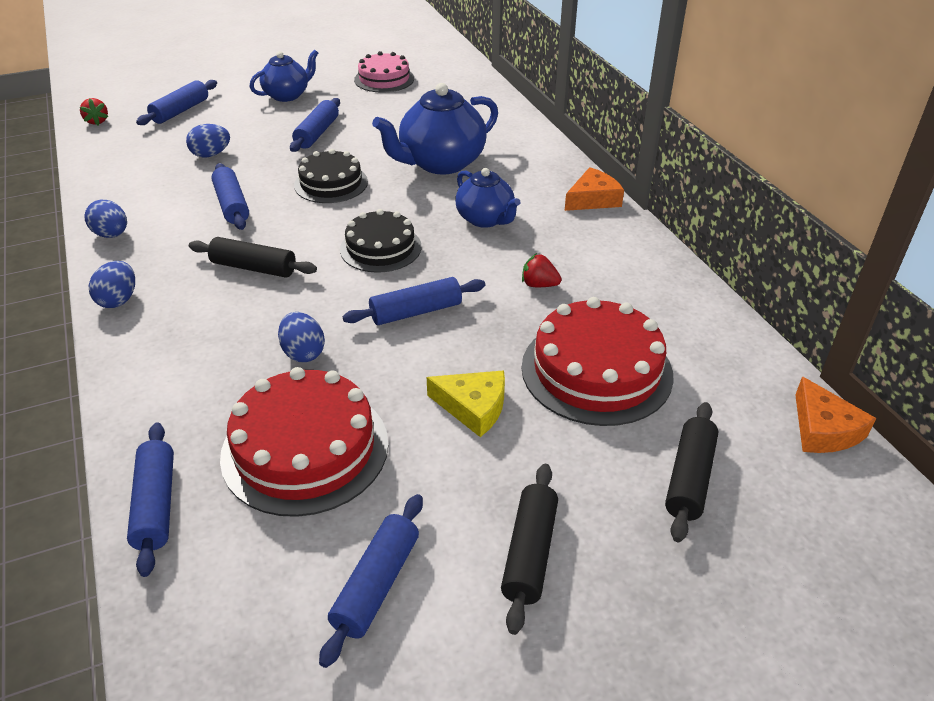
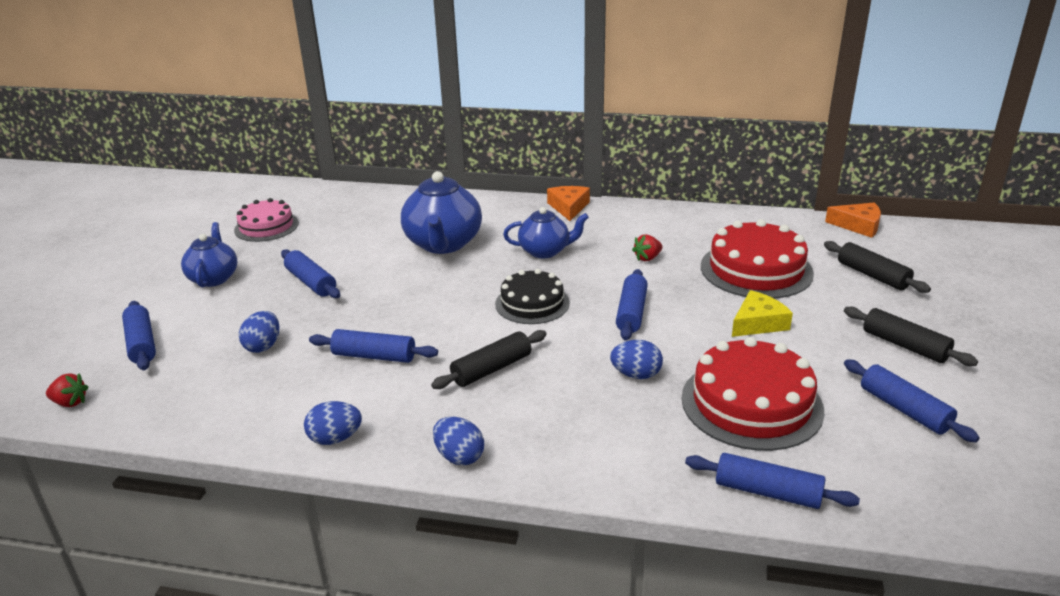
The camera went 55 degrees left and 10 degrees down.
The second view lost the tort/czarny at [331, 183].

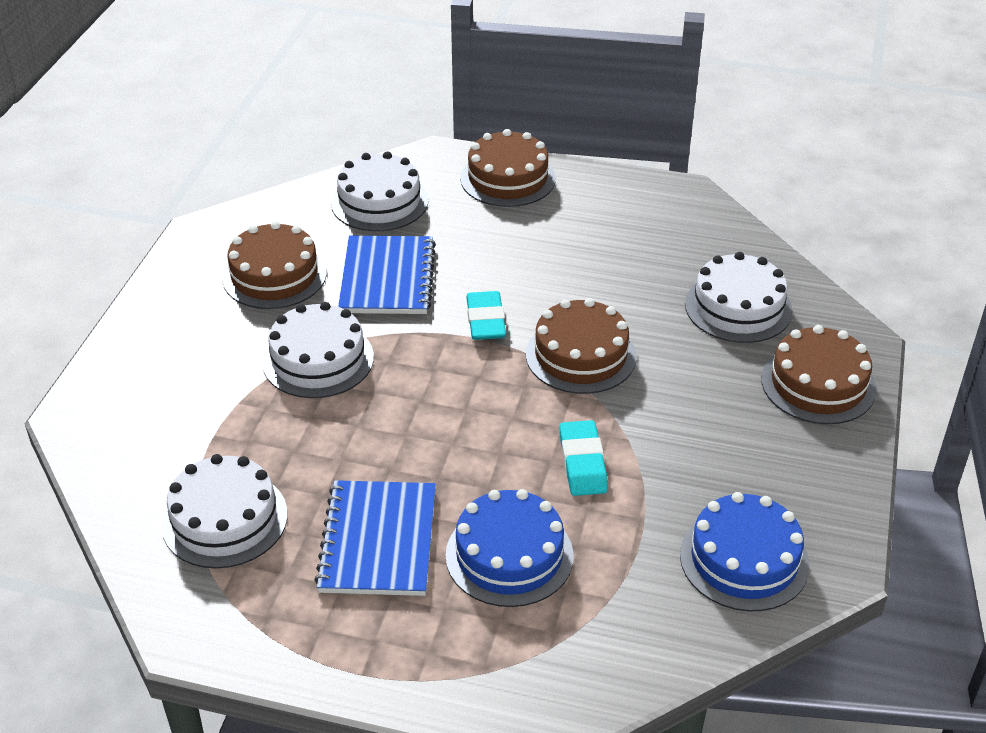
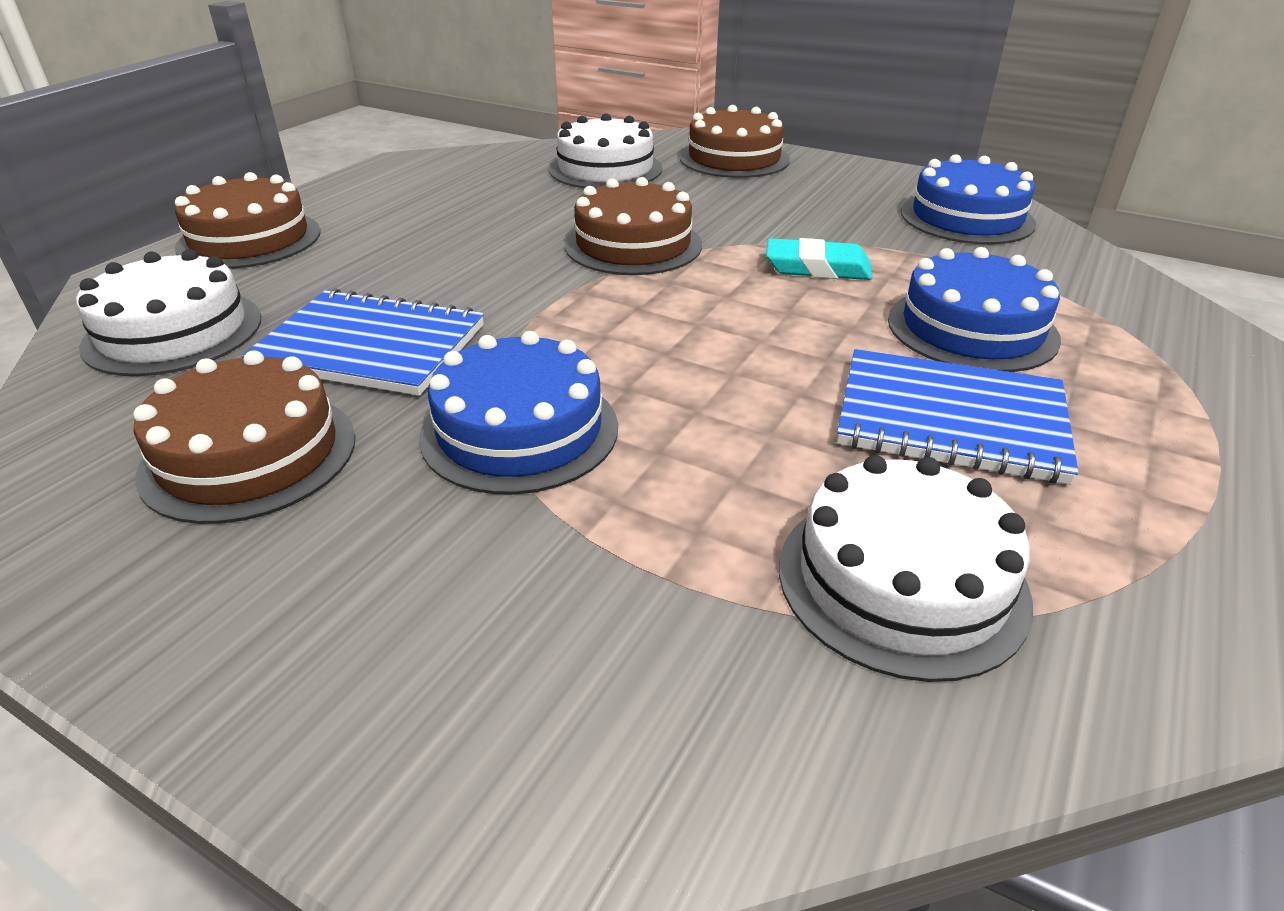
The camera went 75 degrees left and 5 degrees down.
The second view lost the gumka do mazania/turkusowy at [486, 320].
What was the tort/biały at [318, 359] turned into the tort/niebieski at [520, 430].

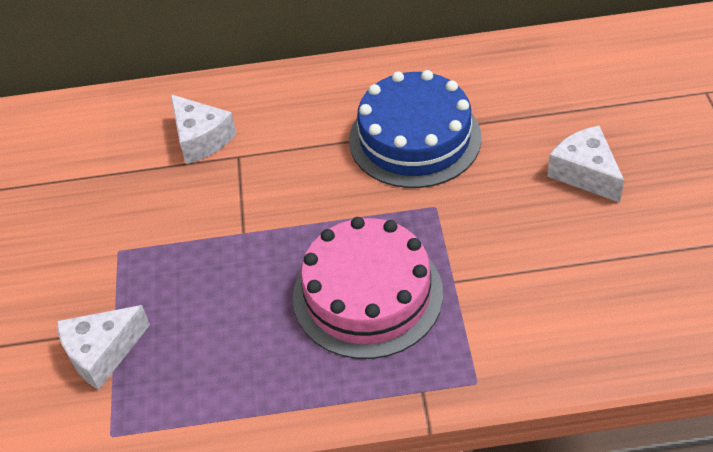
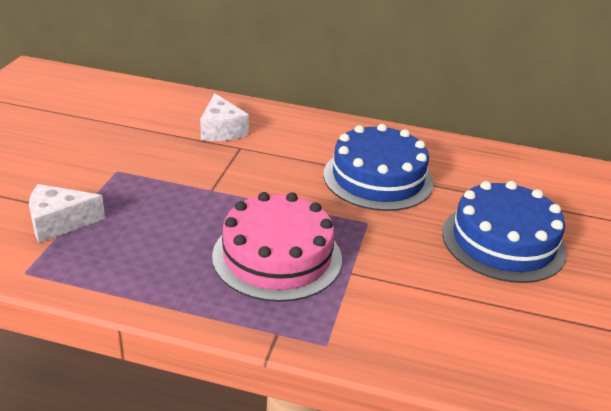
The camera went 15 degrees right and 15 degrees down.
Where the ser/biały stood at [585, 173], the tort/niebieski came to stand at [503, 242].

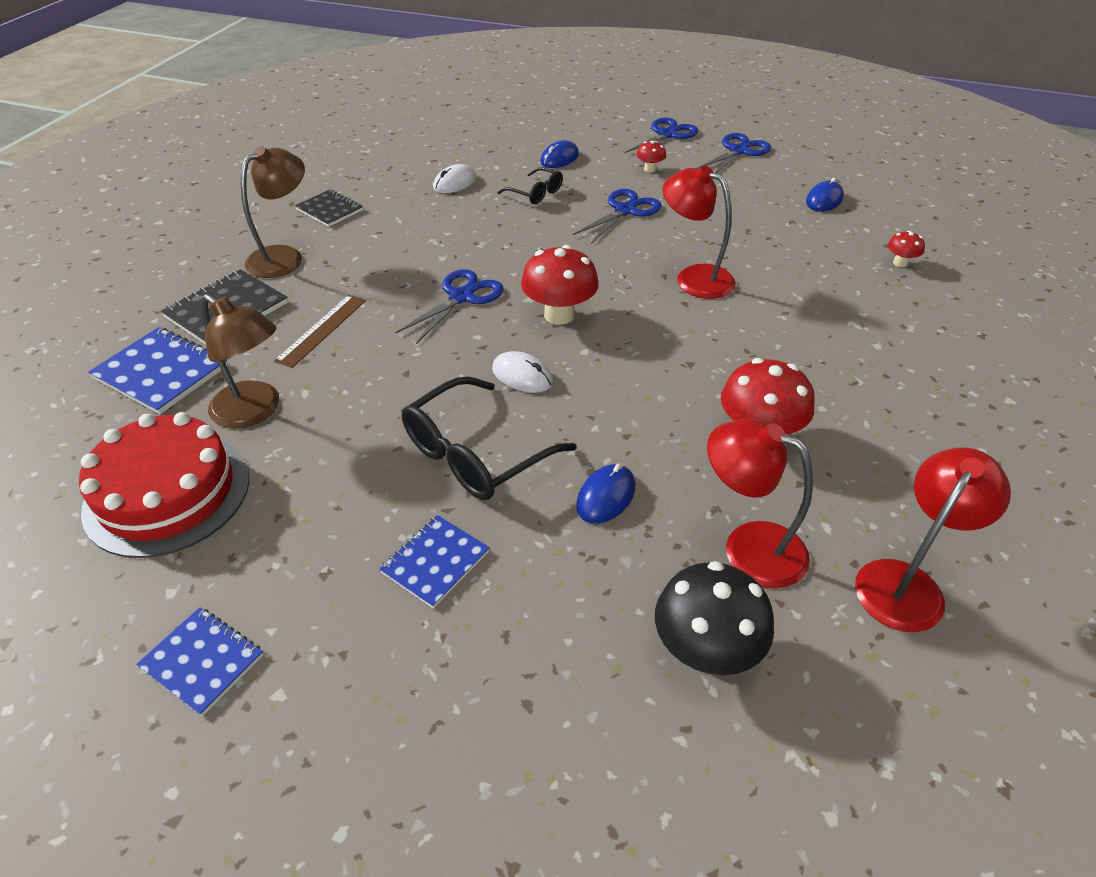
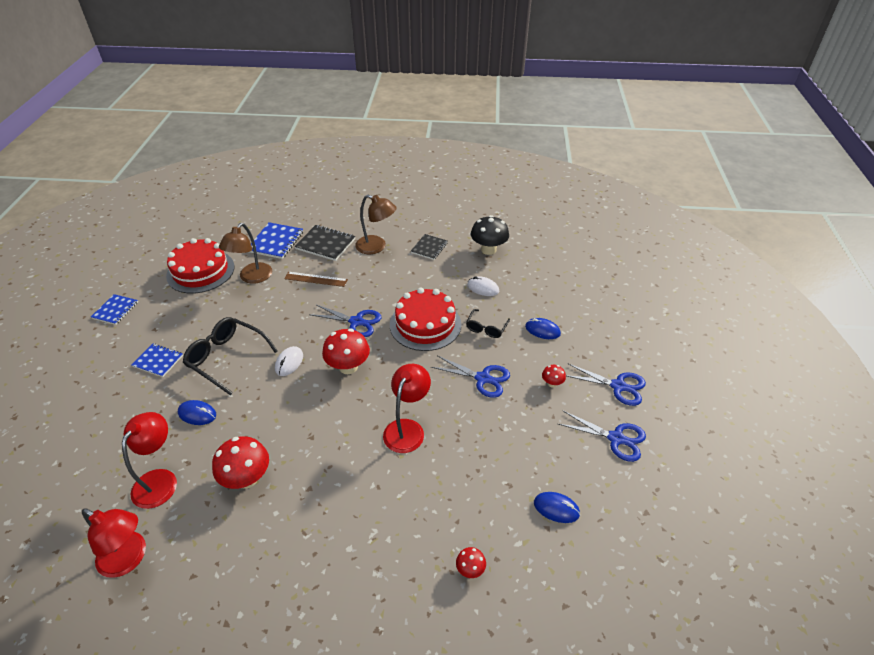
The camera went 75 degrees right and 0 degrees up.
The second view gained the tort/czerwony at [425, 324].
The grzyb/czarny ended up elsewhere, having gone from [705, 651] to [488, 250].

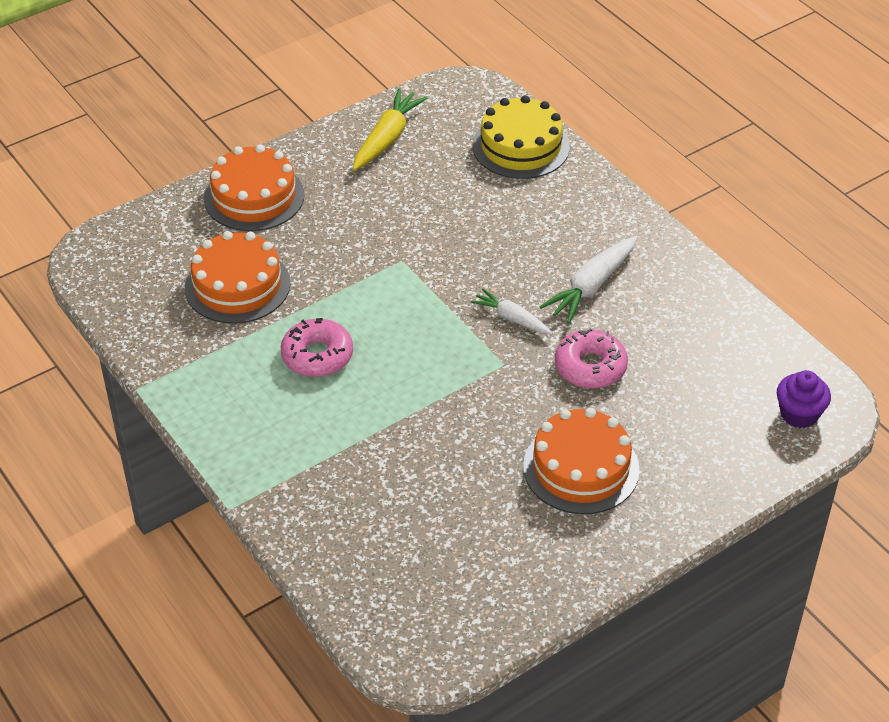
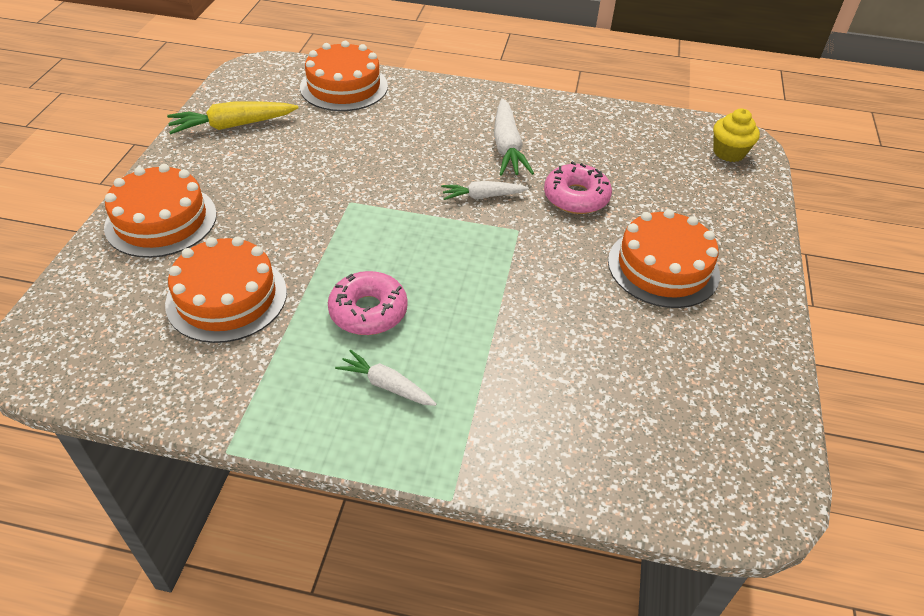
The camera went 45 degrees left and 0 degrees up.
The second view gained the marchewka/biały at [386, 385].
What was the tort/żółty at [521, 146] turned into the tort/pomarańczowy at [344, 86].
What was the muffinka/fioletowy at [799, 414] turned into the muffinka/żółty at [729, 152].
The marchewka/żółty at [387, 138] ended up facing another way, 90 degrees counterclockwise from before.

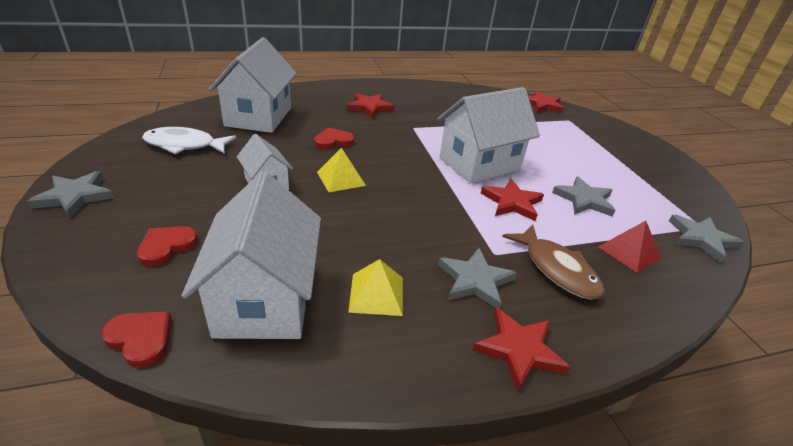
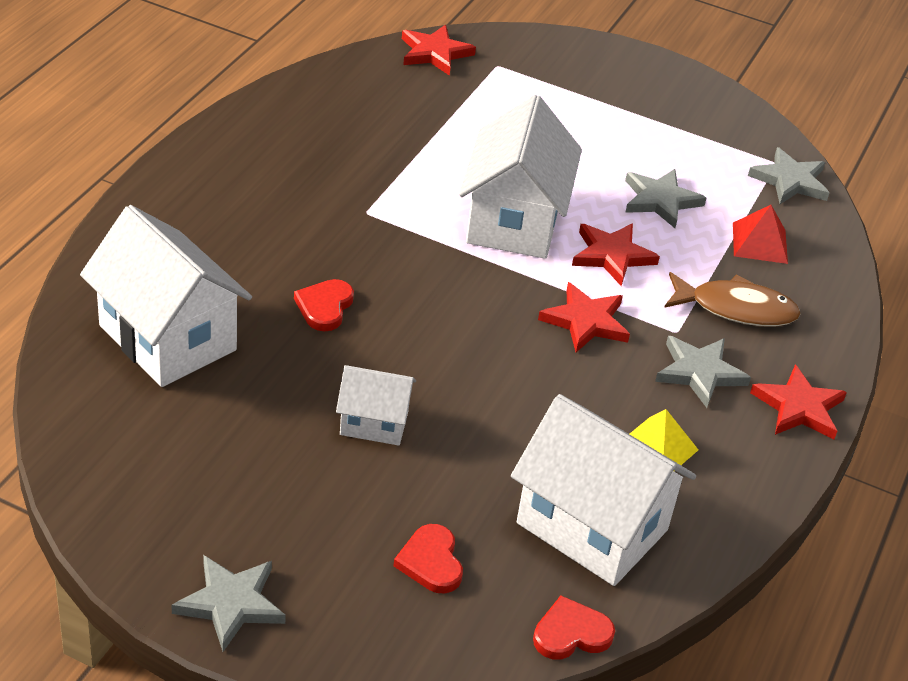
The camera went 50 degrees left and 5 degrees up.
The second view lost the ryba/biały at [185, 145].
The second view lost the piramida/żółty at [341, 178].
The gwiazda/czerwony ended up elsewhere, having gone from [370, 107] to [585, 321].

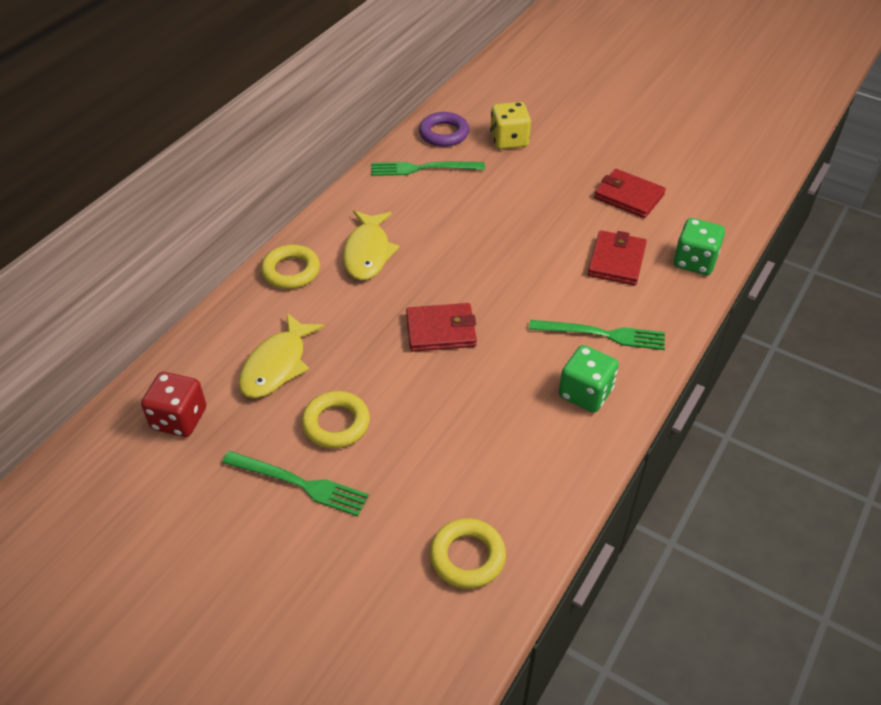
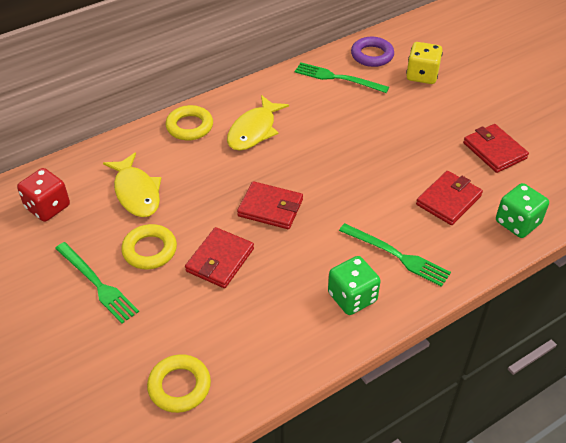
The camera went 25 degrees right and 0 degrees up.
The second view gained the portfel/czerwony at [220, 260].
The ryba/żółty at [277, 365] ended up facing another way, 75 degrees counterclockwise from before.

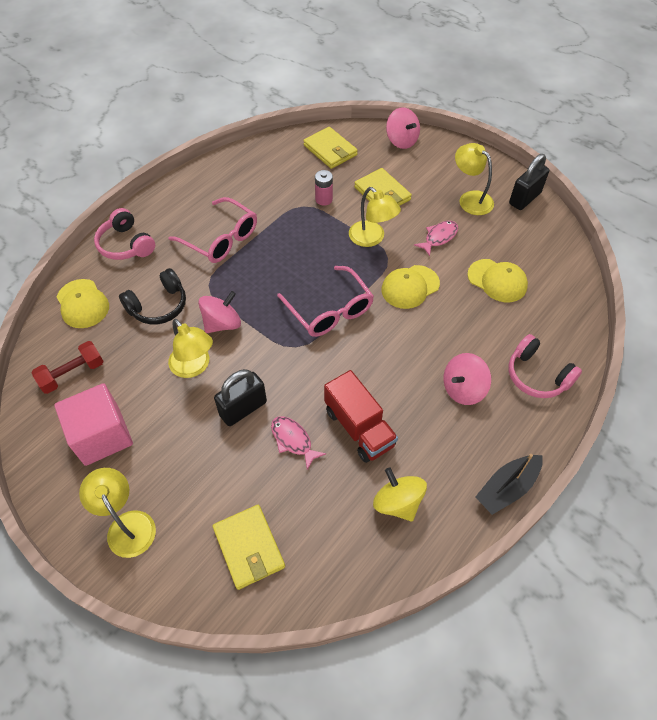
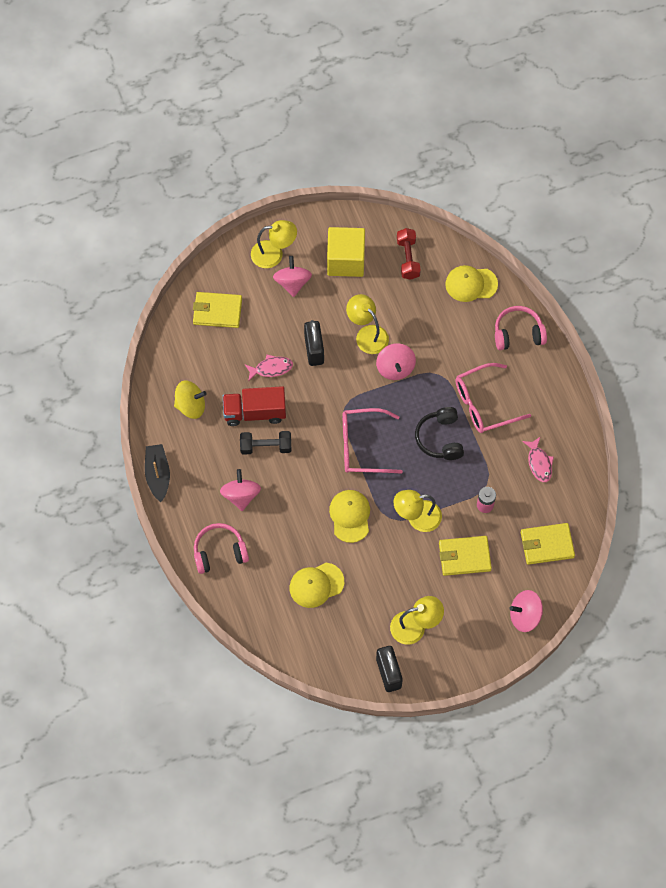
The camera went 120 degrees right and 10 degrees up.
The second view gained the hantel/czarny at [266, 446].
The second view gained the bączek/różowy at [292, 283].
The słuchawki/czarny ended up elsewhere, having gone from [158, 306] to [440, 438].
The ryba/różowy ended up elsewhere, having gone from [439, 237] to [539, 463].
What was the sześcian/różowy at [102, 436] turned into the sześcian/żółty at [346, 260].
The lampka/żółty at [194, 367] ended up facing another way, 60 degrees clockwise from before.

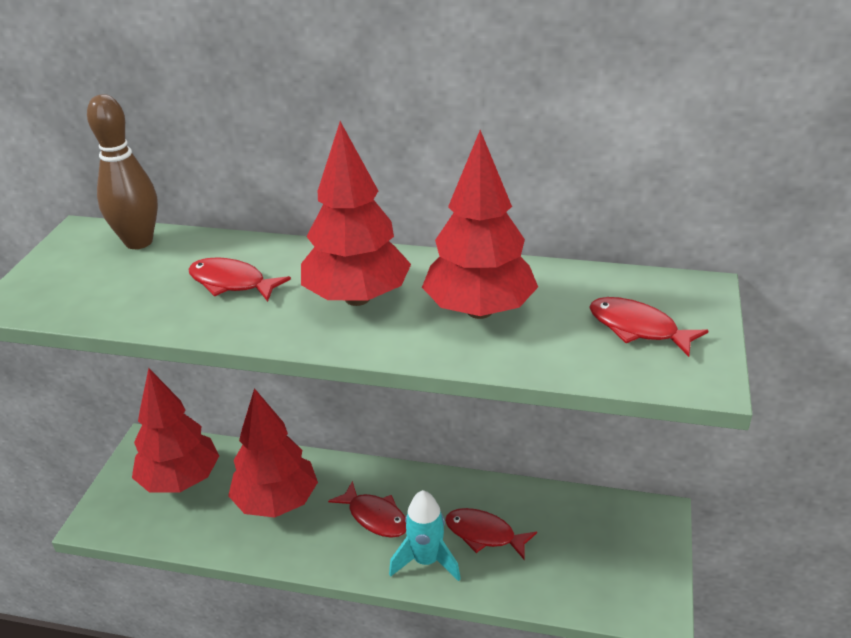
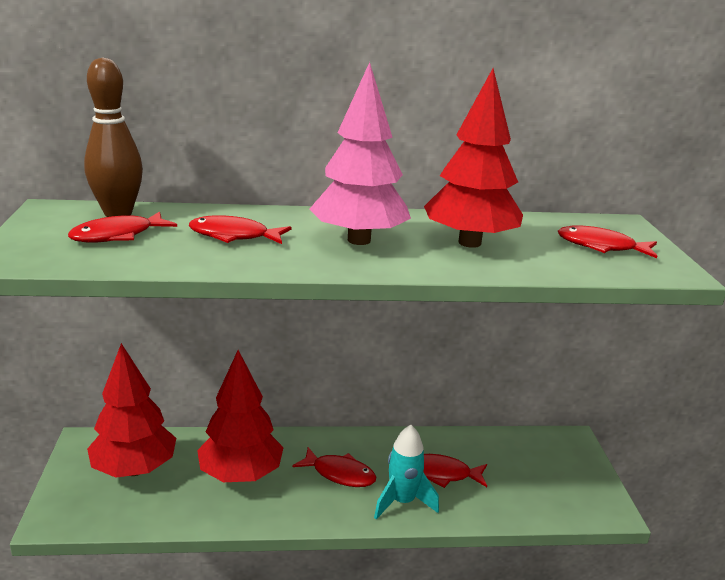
The camera went 20 degrees left and 10 degrees down.
The second view gained the ryba/czerwony at [117, 235].
What was the drzewko/czerwony at [357, 298] turned into the drzewko/różowy at [359, 240].

